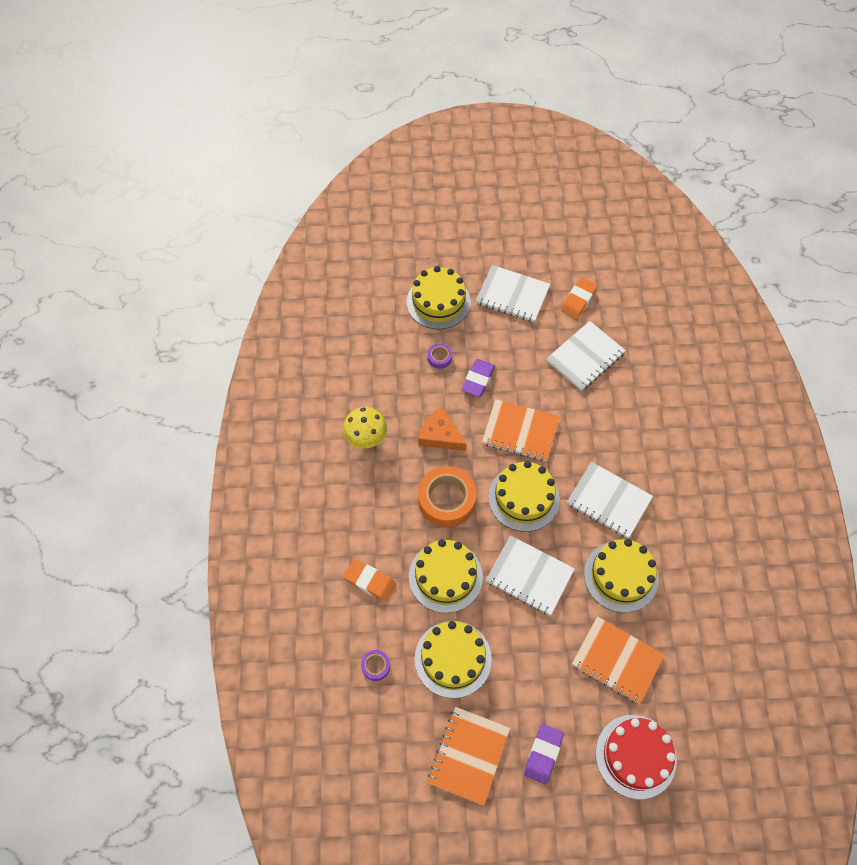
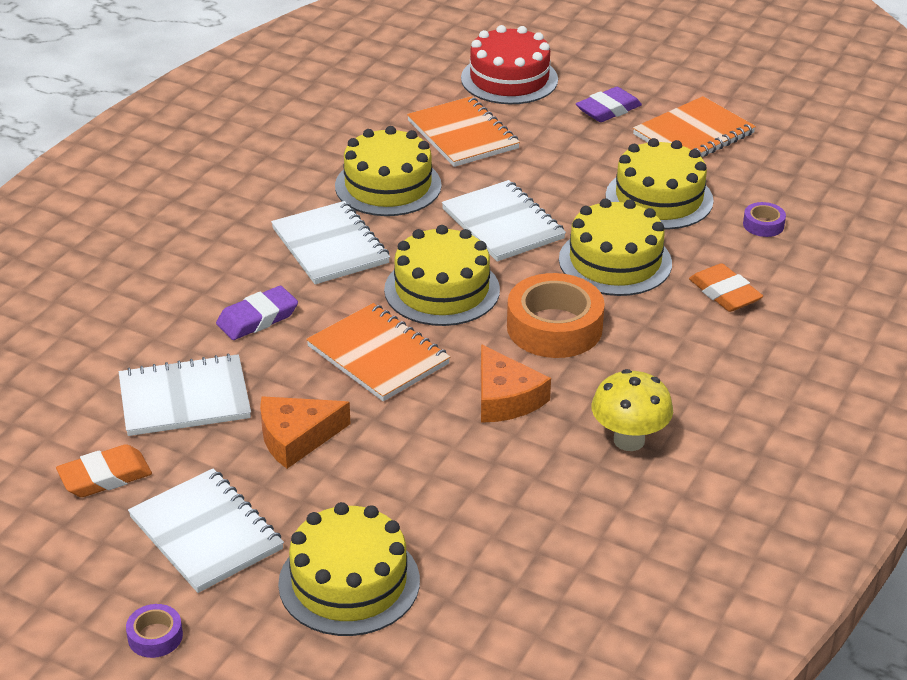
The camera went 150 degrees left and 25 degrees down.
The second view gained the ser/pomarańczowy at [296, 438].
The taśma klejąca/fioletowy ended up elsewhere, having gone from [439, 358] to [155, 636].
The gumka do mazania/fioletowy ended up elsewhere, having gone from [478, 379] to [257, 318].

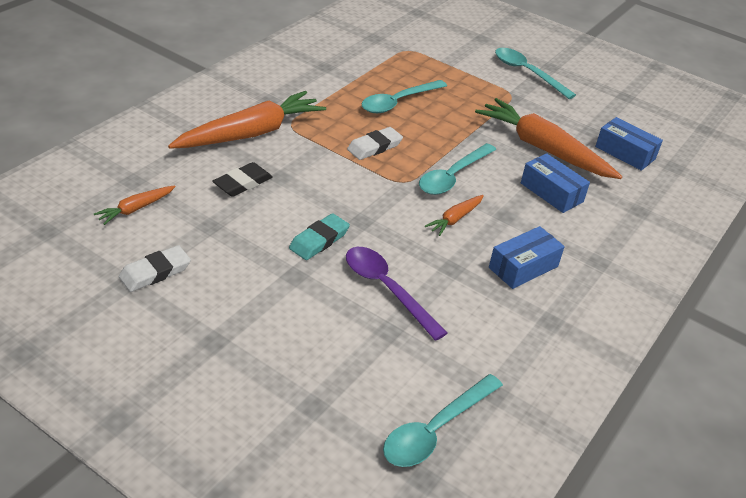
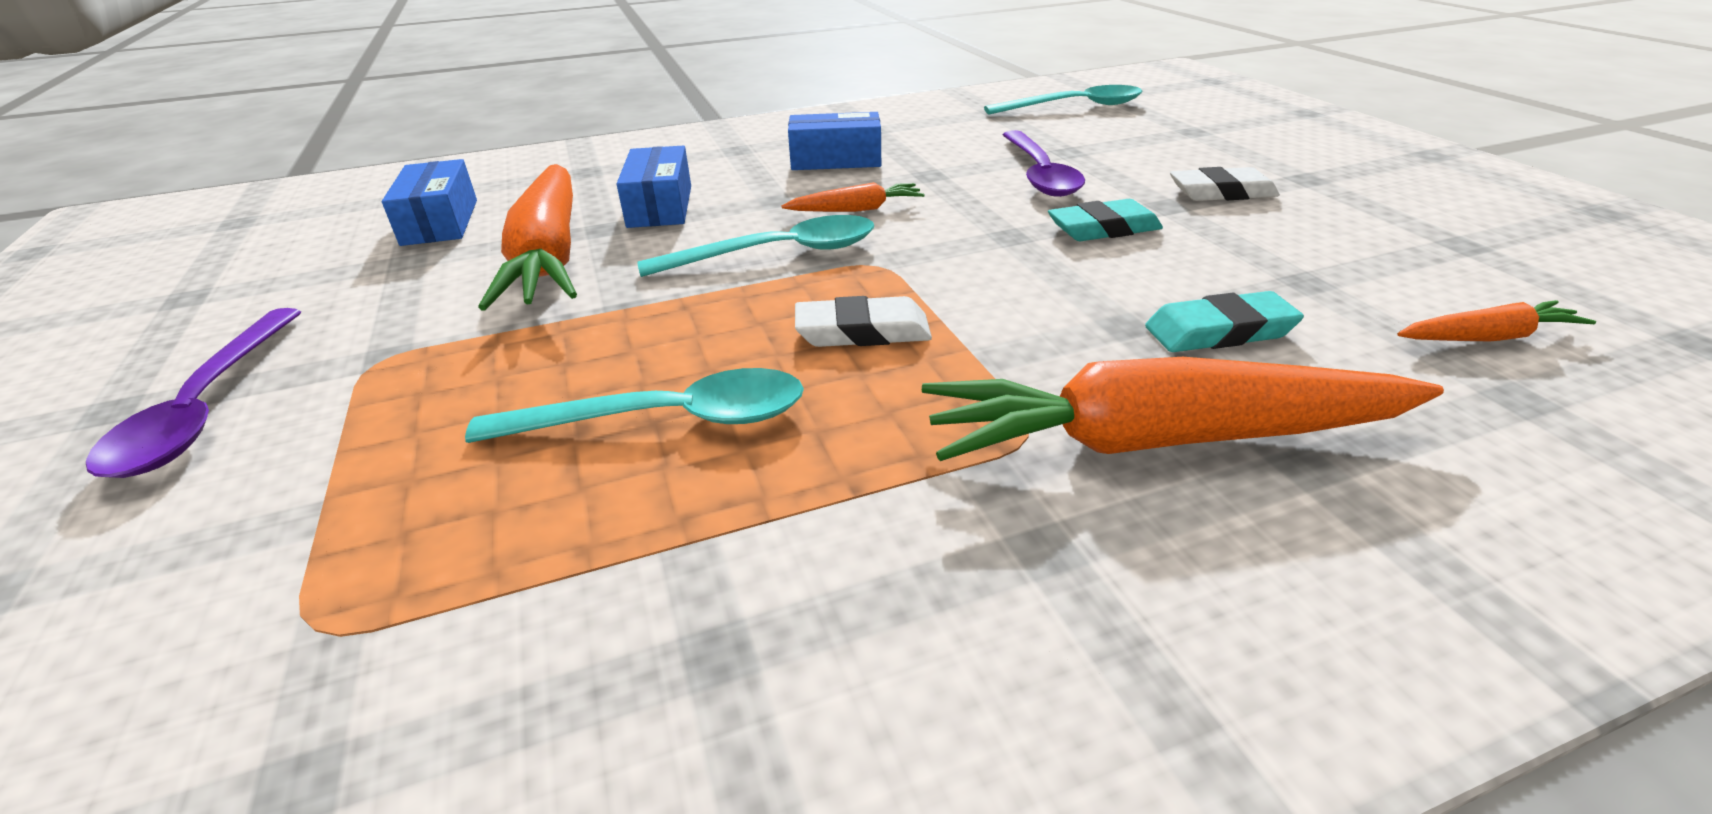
The camera went 140 degrees left and 5 degrees down.
The gumka do mazania/biały ended up elsewhere, having gone from [155, 272] to [1221, 192].
What was the gumka do mazania/czarny at [243, 183] turned into the gumka do mazania/turkusowy at [1219, 331].
What was the łyżka/turkusowy at [527, 73] turned into the łyżka/fioletowy at [207, 407].

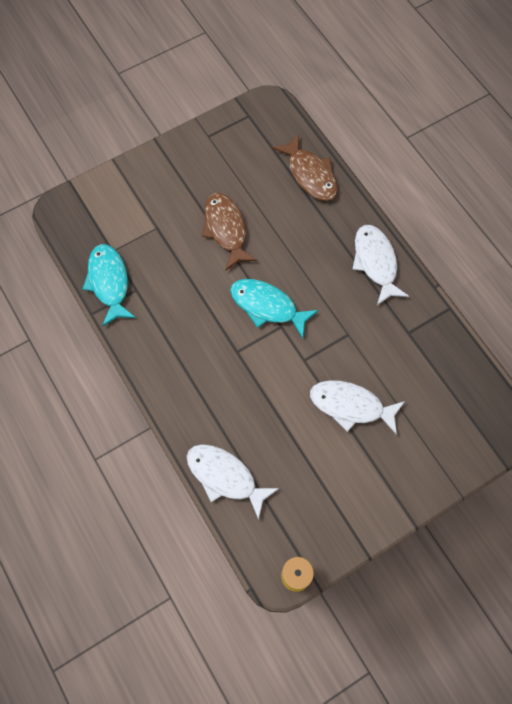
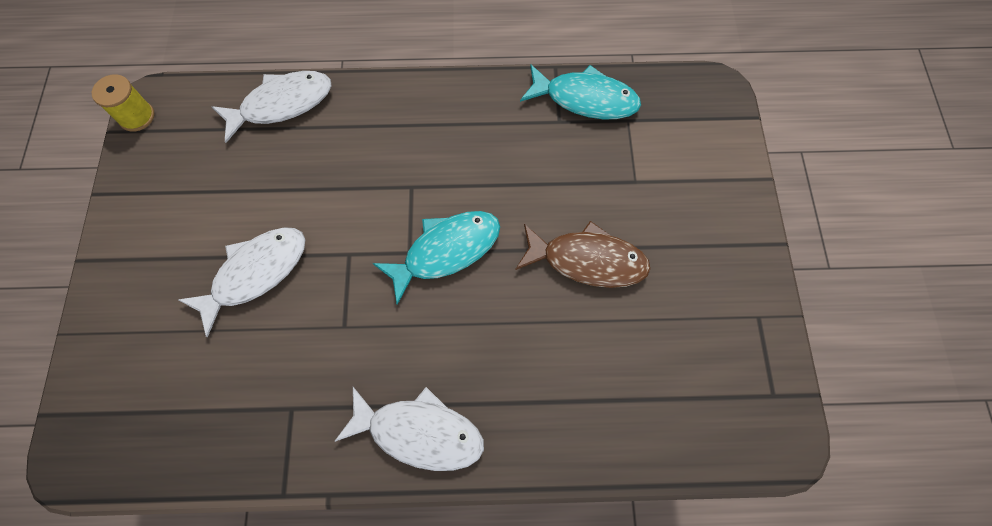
The camera went 120 degrees right and 0 degrees up.
The second view lost the ryba/brązowy at [310, 175].

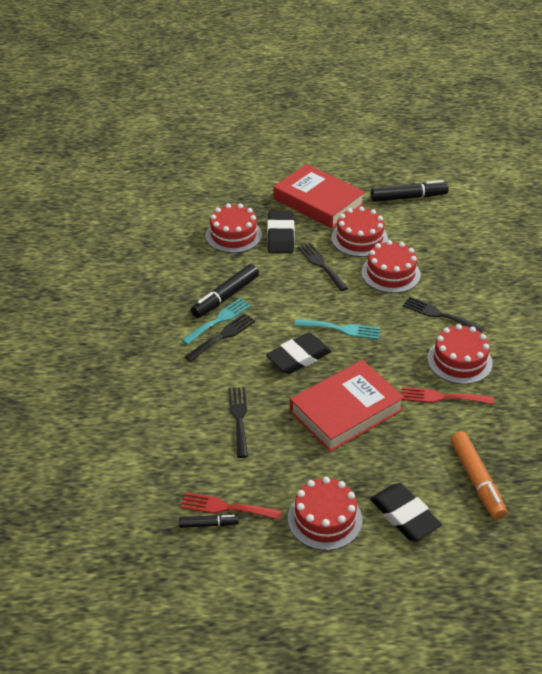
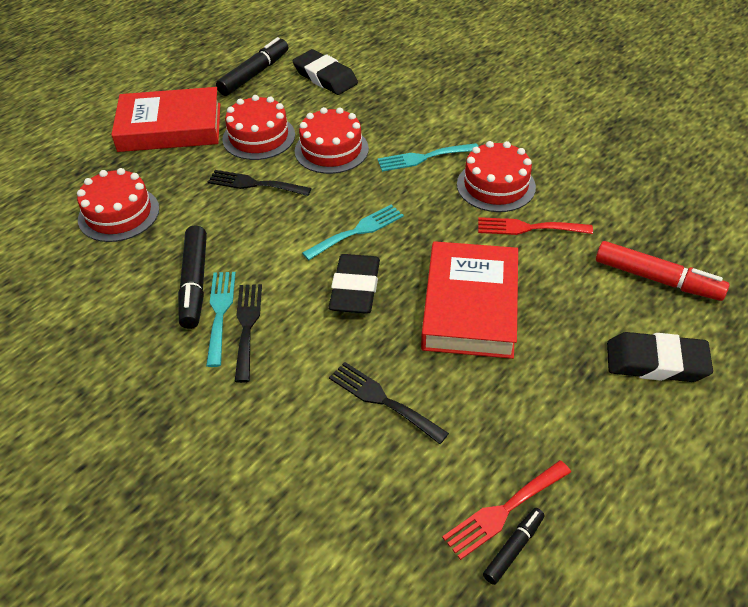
The camera went 45 degrees left and 5 degrees up.
The second view lost the tort/czerwony at [324, 519].
The gumka do mazania/czarny ended up elsewhere, having gone from [280, 236] to [325, 77].
What was the widelec/czarny at [439, 315] turned into the widelec/turkusowy at [423, 158].
What was the flamaster/pomarańczowy at [476, 480] turned into the flamaster/czerwony at [657, 279].
The widelec/czerwony at [442, 397] ended up facing another way, 45 degrees clockwise from before.

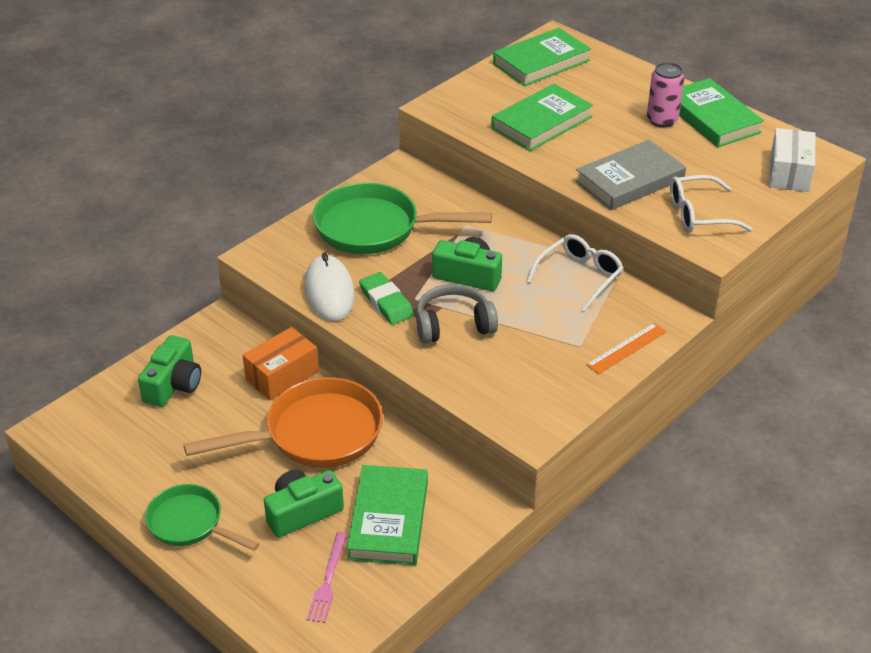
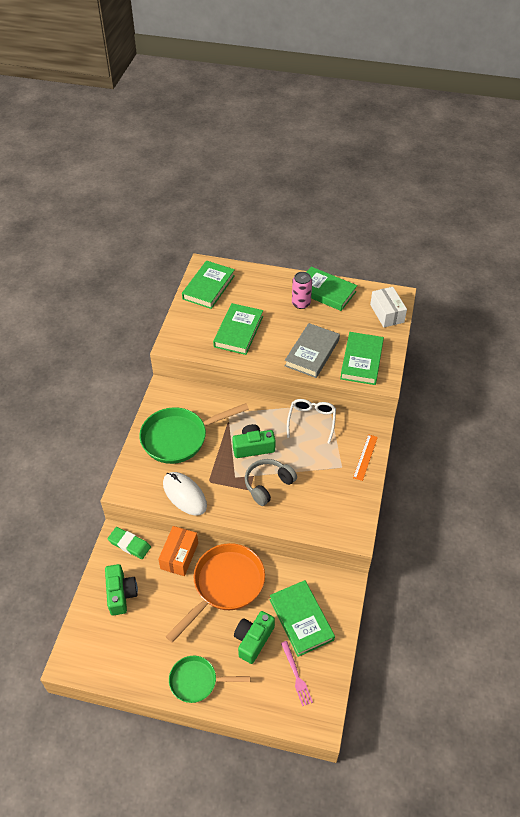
The camera went 30 degrees left and 10 degrees up.
The gumka do mazania/zielony ended up elsewhere, having gone from [386, 302] to [129, 544].
Where the okulary/biały stood at [699, 214], the książka/zielony came to stand at [361, 361].

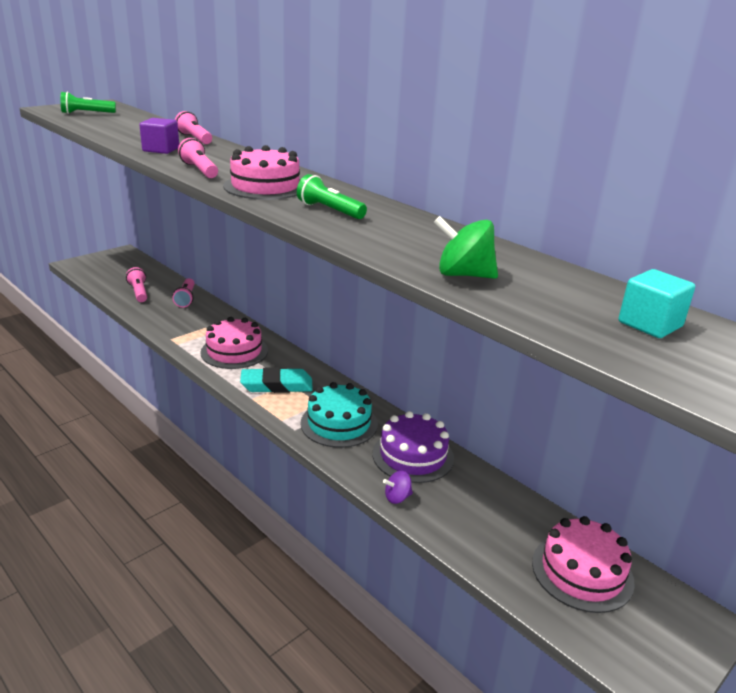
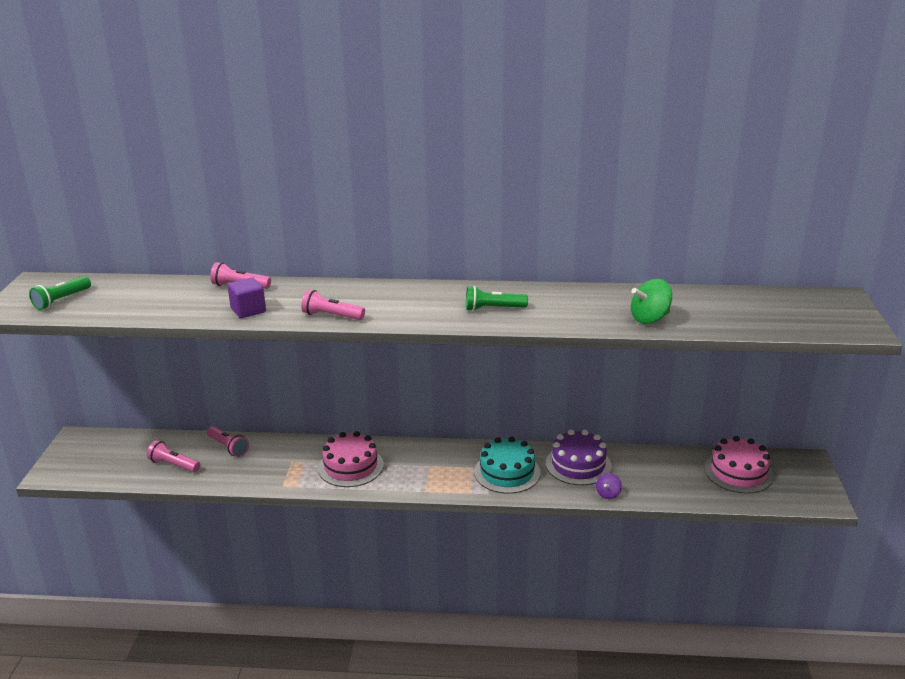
The camera went 40 degrees left and 0 degrees up.
The second view lost the tort/różowy at [265, 186].
The second view lost the gumka do mazania/turkusowy at [276, 385].
The second view lost the sześcian/turkusowy at [650, 324].

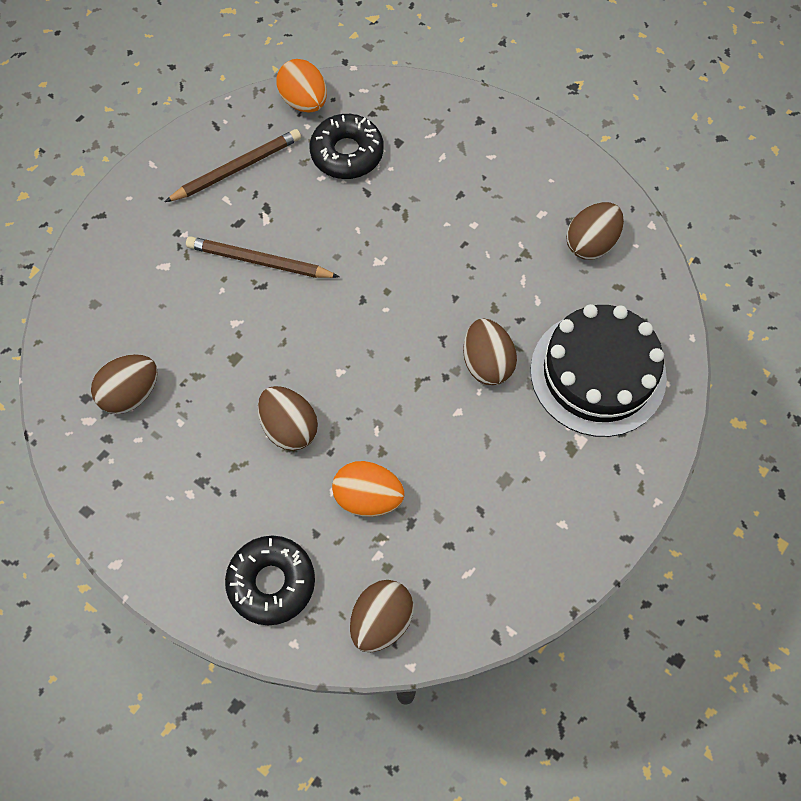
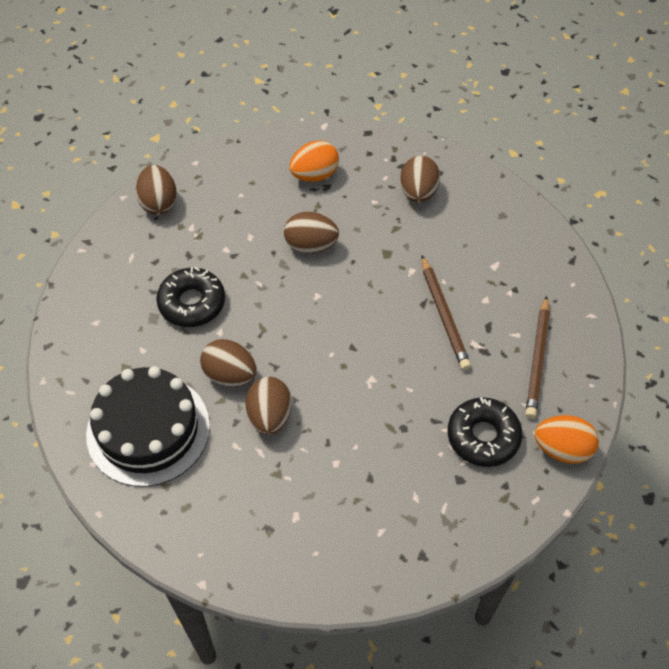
The camera went 135 degrees right and 10 degrees down.
The donut/czarny ended up elsewhere, having gone from [271, 582] to [192, 303].
The jajko/pomarańczowy ended up elsewhere, having gone from [368, 497] to [314, 175].
The jajko/brązowy ended up elsewhere, having gone from [591, 243] to [270, 416].
The ołówek/brązowy at [259, 261] ended up facing another way, 105 degrees clockwise from before.

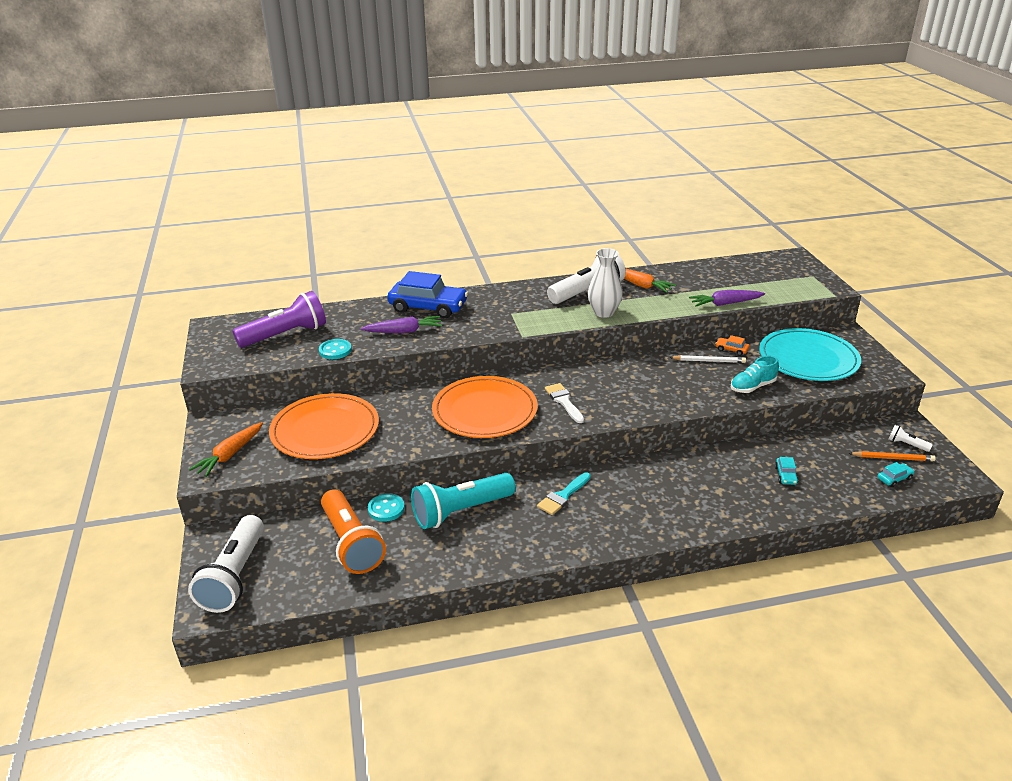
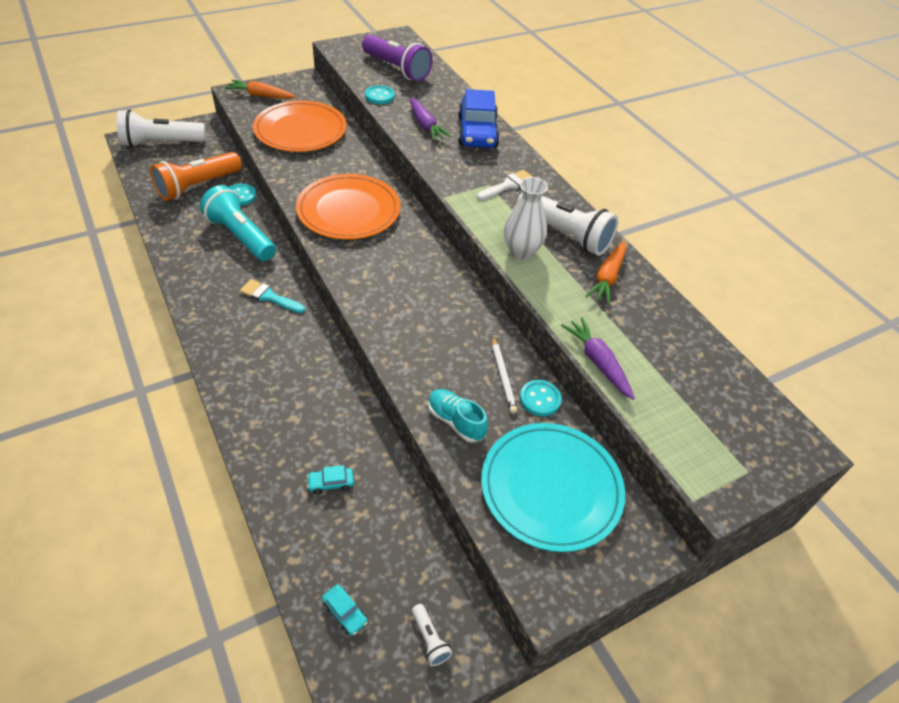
The camera went 70 degrees right and 15 degrees up.
The second view lost the ołówek/pomarańczowy at [893, 458].
The pędzel/biały ended up elsewhere, having gone from [564, 401] to [508, 185].
Where the samochód/pomarańczowy stood at [731, 350], the guzik/turkusowy came to stand at [540, 399].
The latarka/biały at [906, 444] ended up facing another way, 135 degrees clockwise from before.

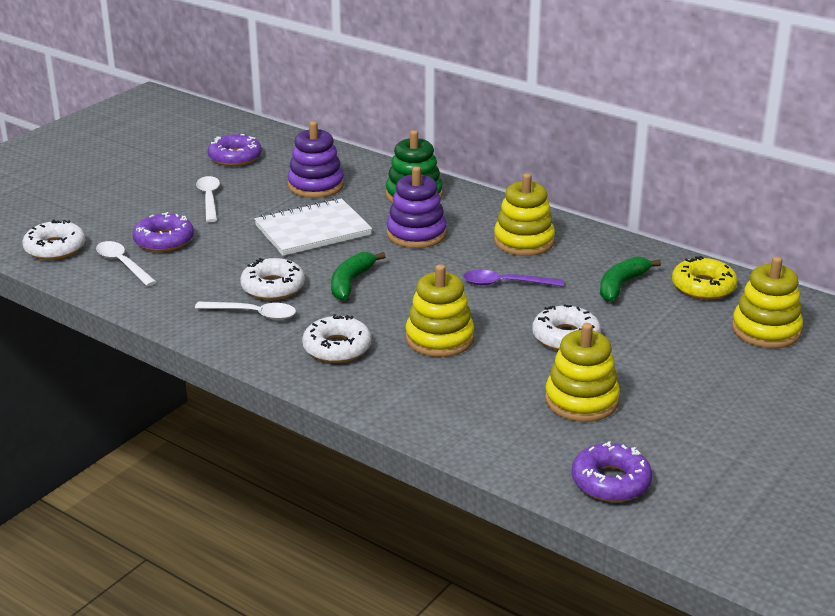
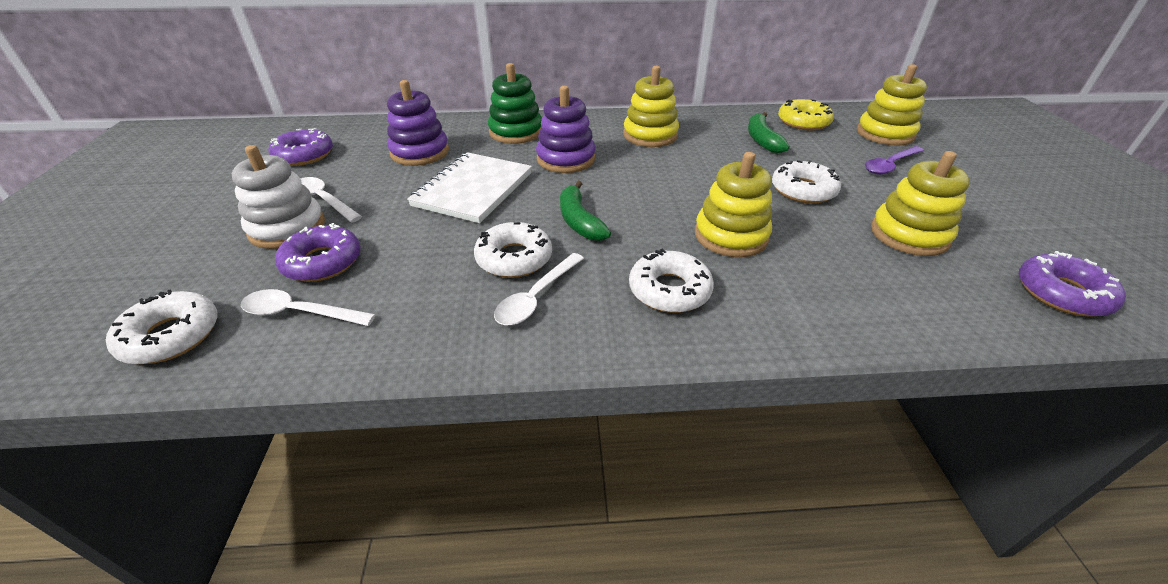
The camera went 40 degrees left and 10 degrees up.
The second view gained the zabawka nakładanka/biały at [287, 228].
The łyżka/fioletowy ended up elsewhere, having gone from [505, 283] to [889, 165].
The łyżka/biały at [253, 314] ended up facing another way, 150 degrees clockwise from before.

